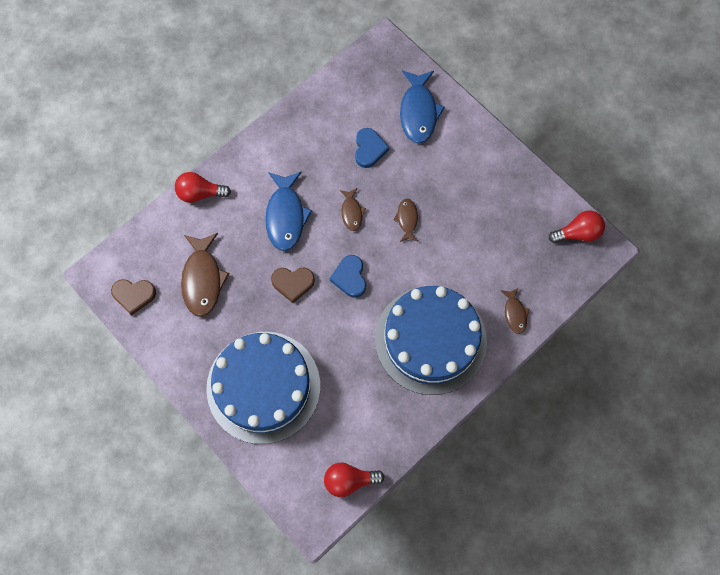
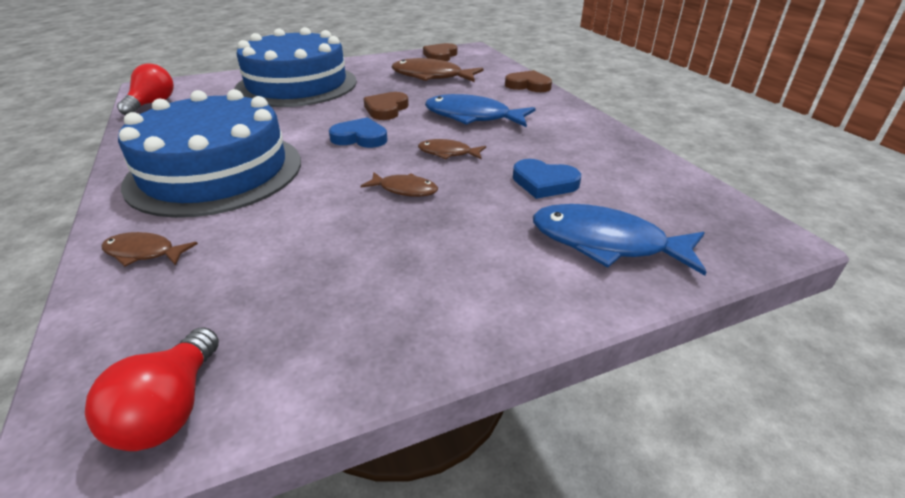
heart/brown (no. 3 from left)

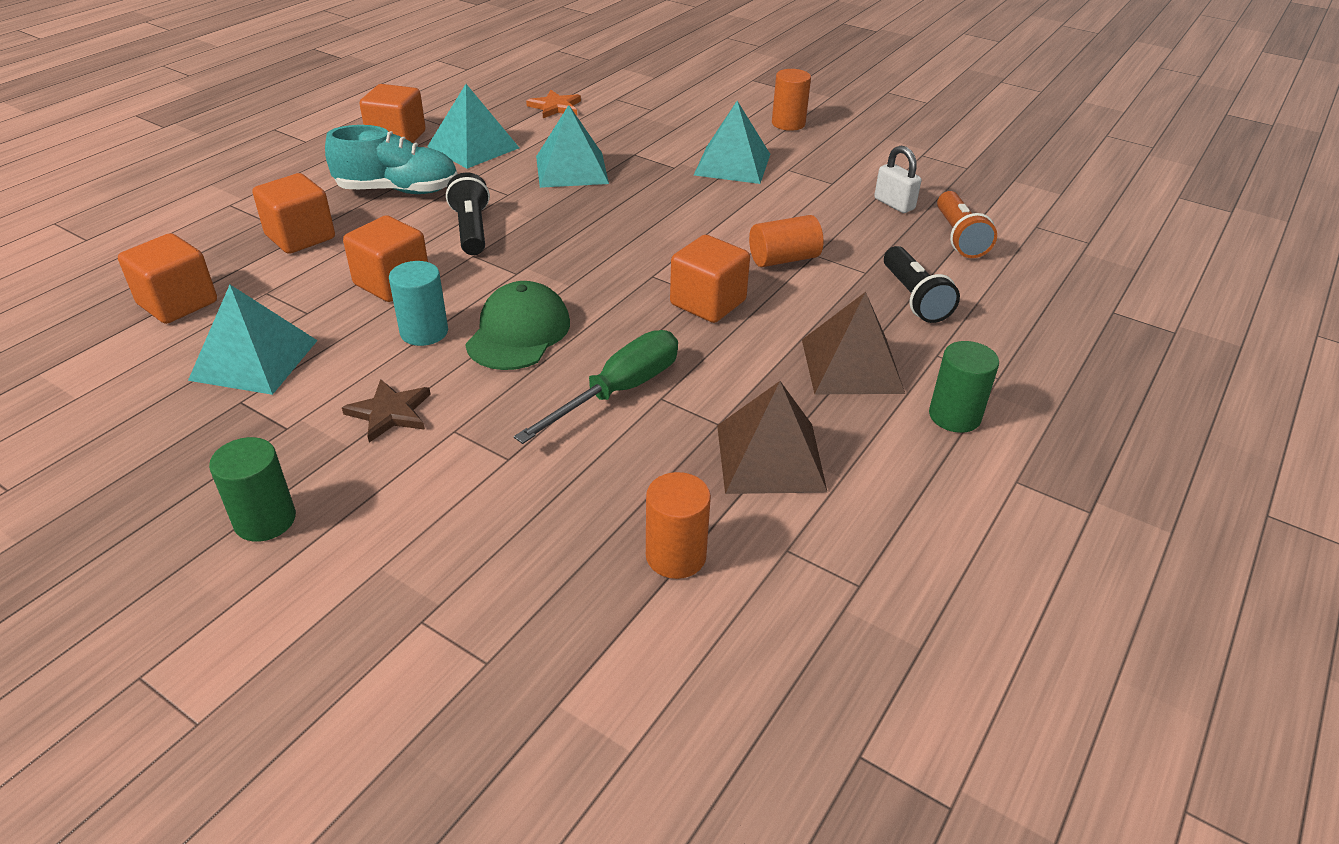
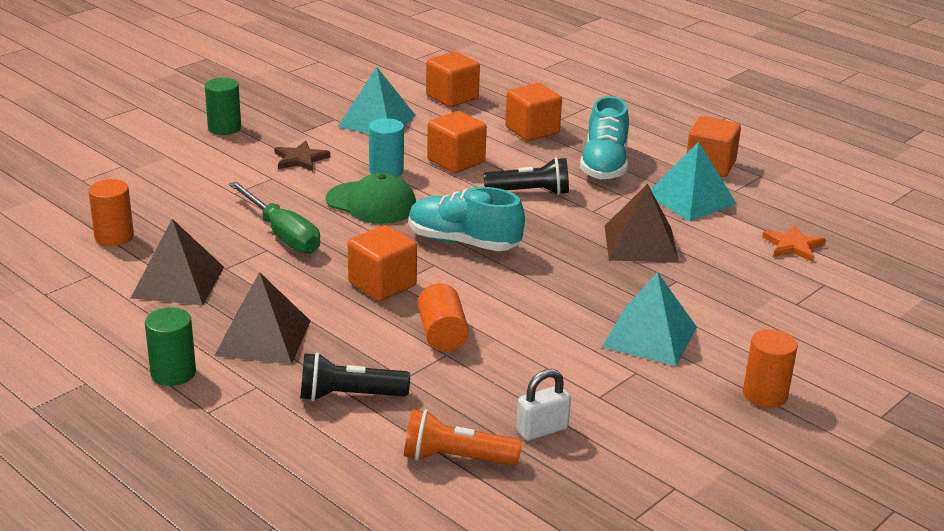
pyramid/brown (no. 3 from left); shoe/turquoise (no. 1 from left)

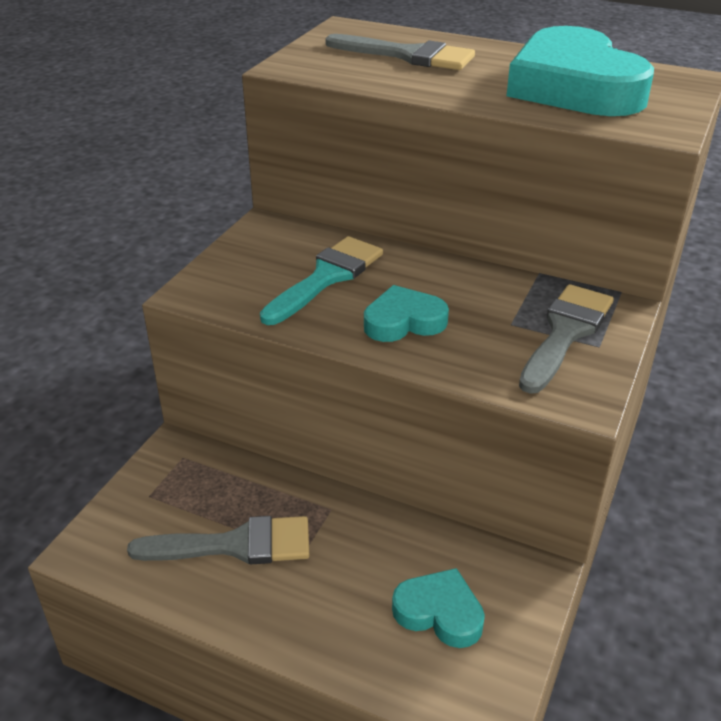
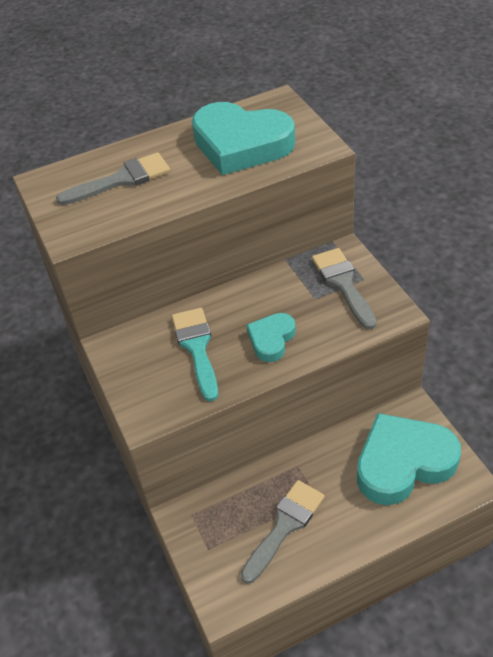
heart/turquoise (no. 3 from left)

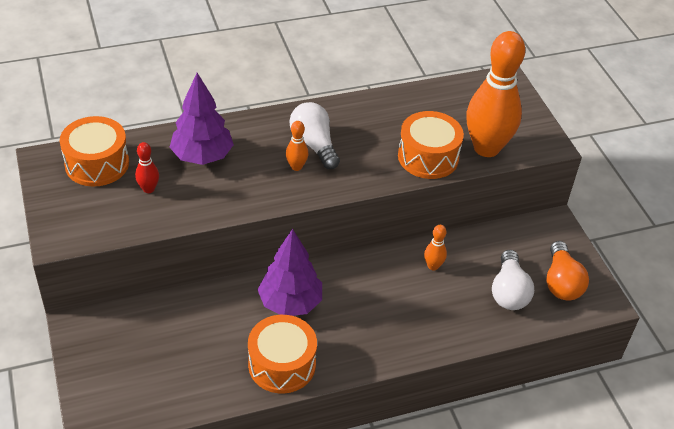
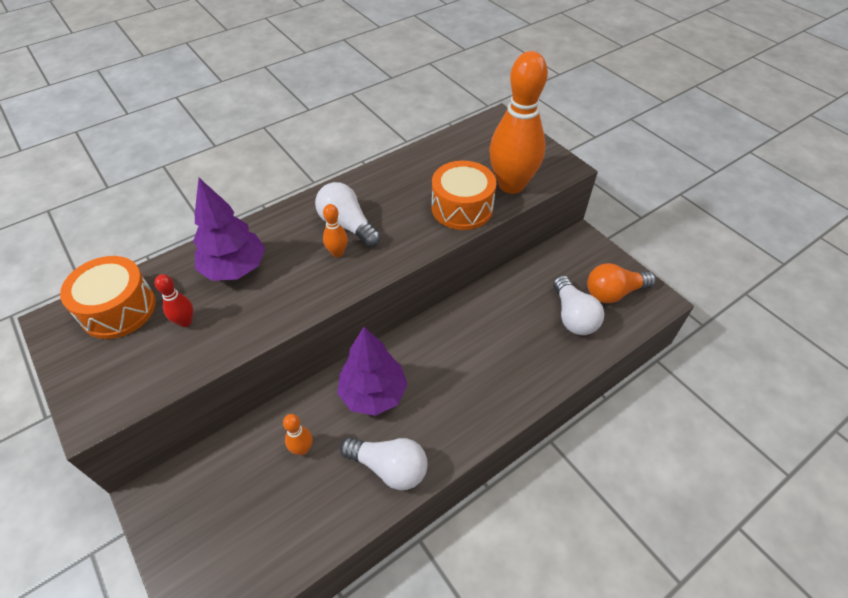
light bulb/white (no. 2 from left); bowling pin/orange (no. 1 from left); light bulb/orange

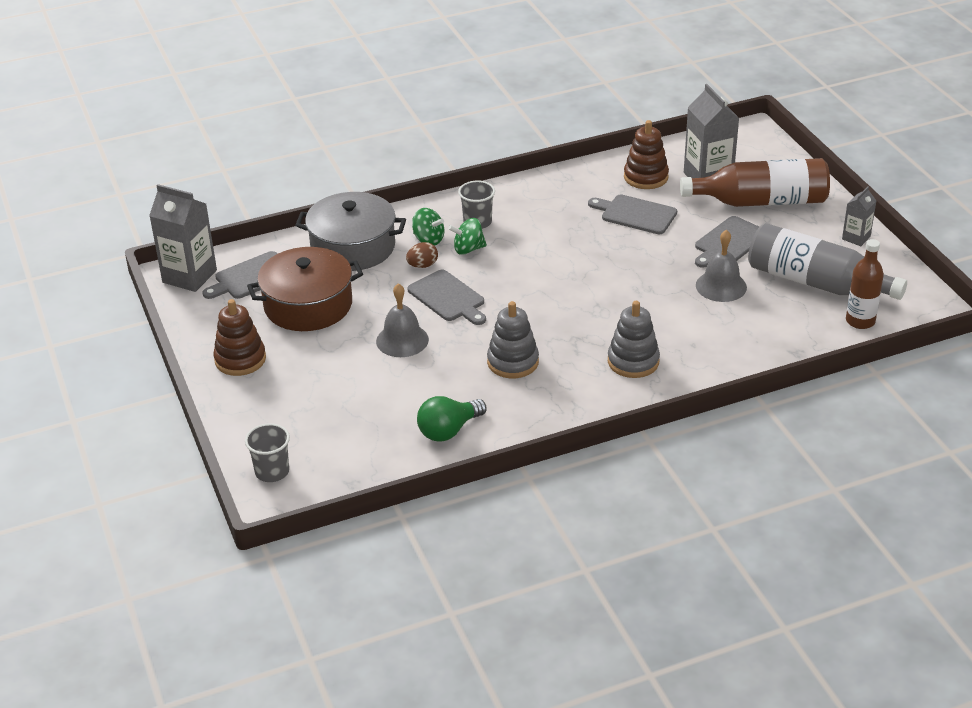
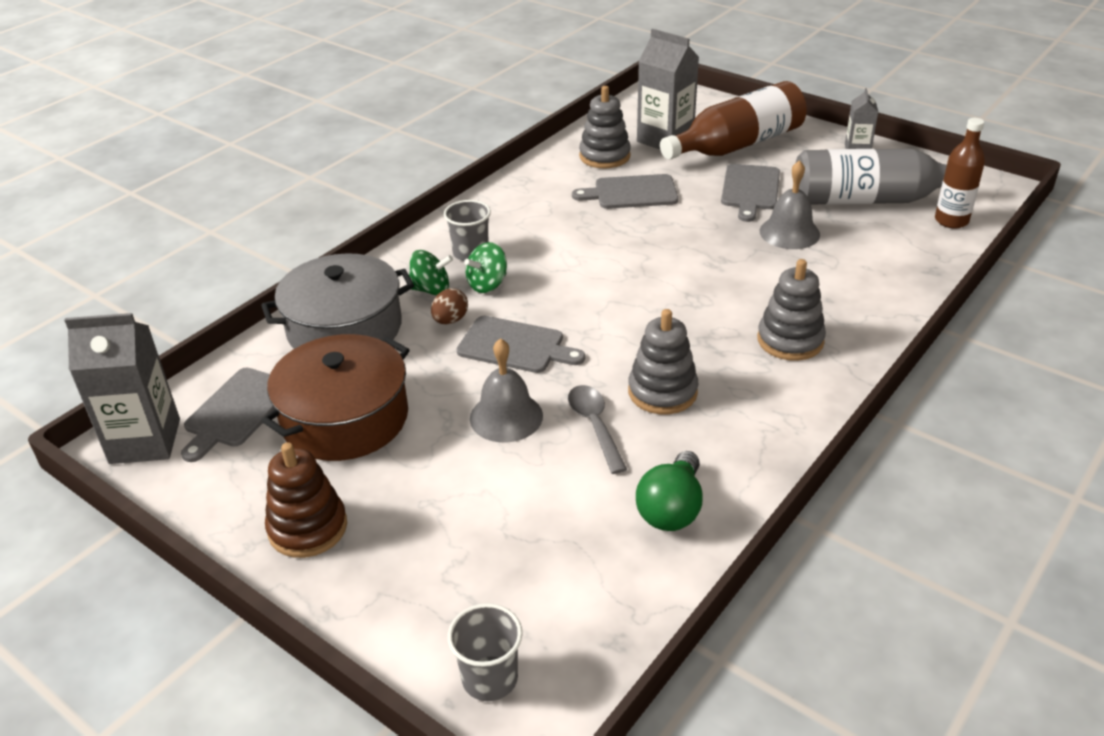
stacking toy/grey (no. 1 from left); spoon/grey

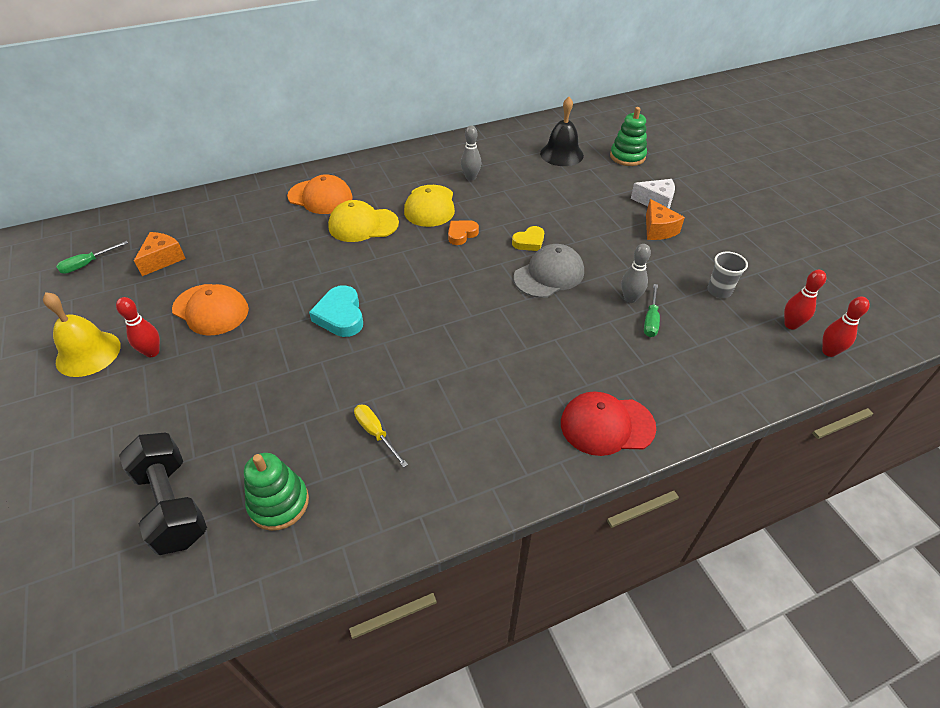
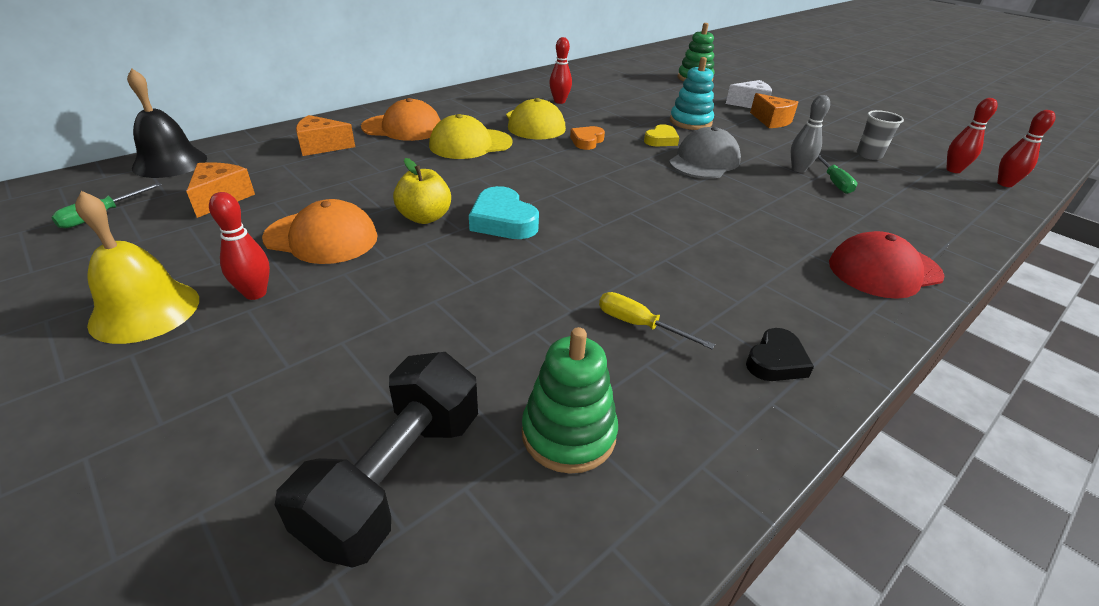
dumbbell/black; bowling pin/red (no. 2 from left); bell/black; cheese/orange (no. 2 from left); apple/yellow; stacking toy/turquoise; heart/black

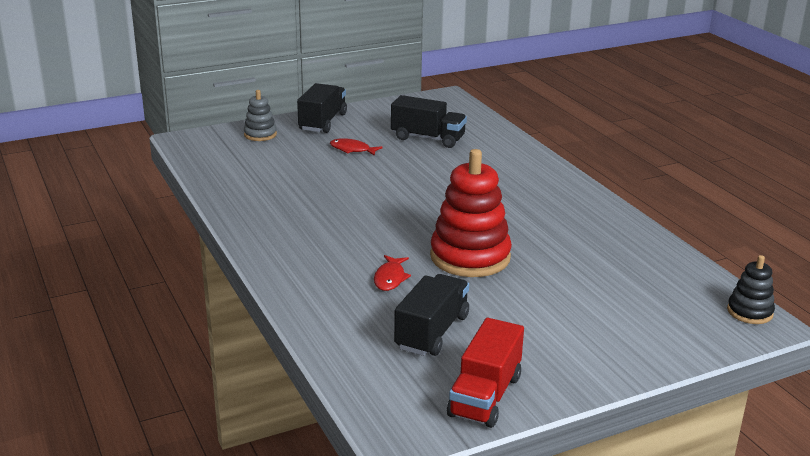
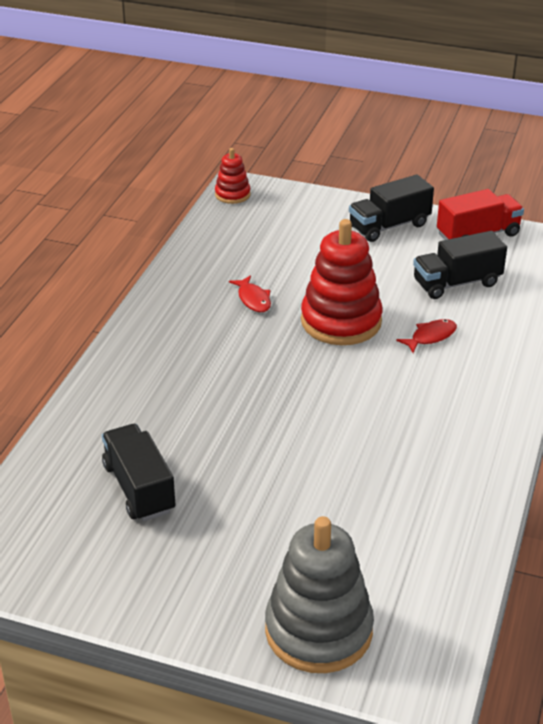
stacking toy/grey; truck/black (no. 2 from left); fish/red (no. 1 from left); stacking toy/red (no. 1 from left)

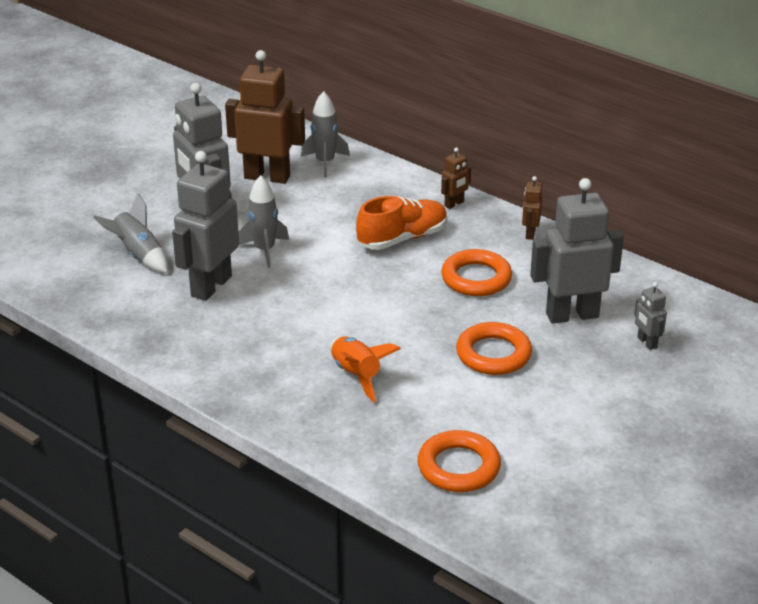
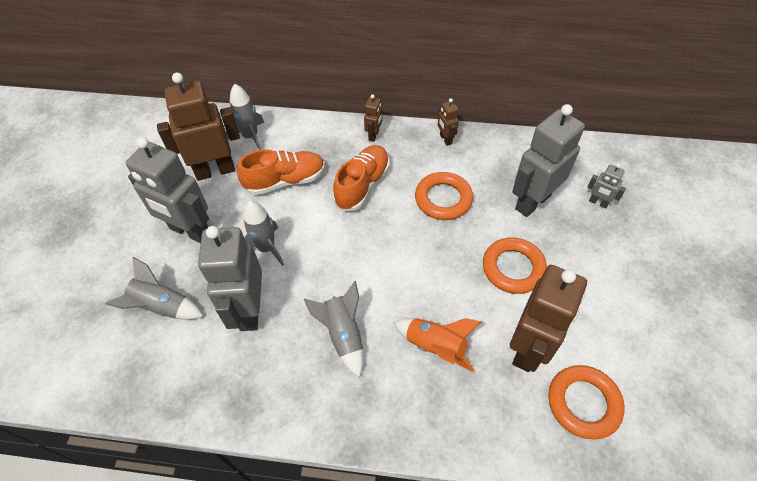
shoe/orange (no. 1 from left); rocket/grey (no. 4 from left); robot/brown (no. 4 from left)

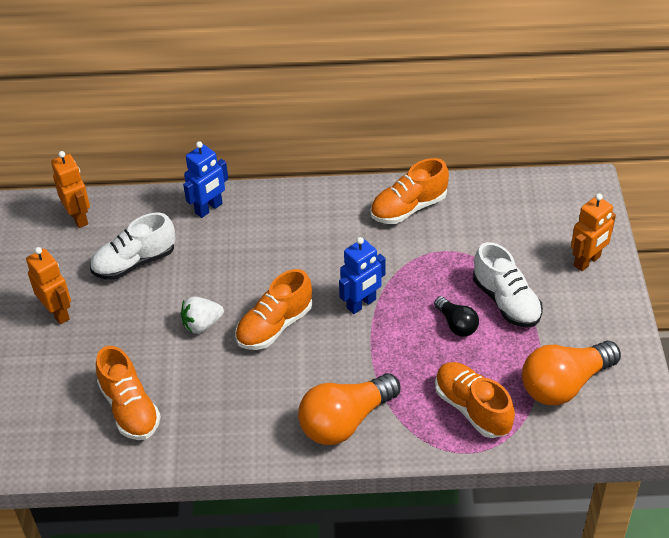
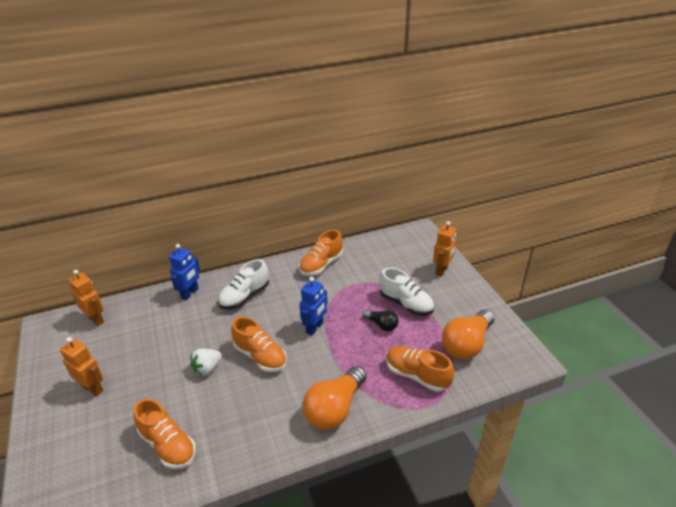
shoe/white (no. 1 from left); shoe/orange (no. 2 from left)

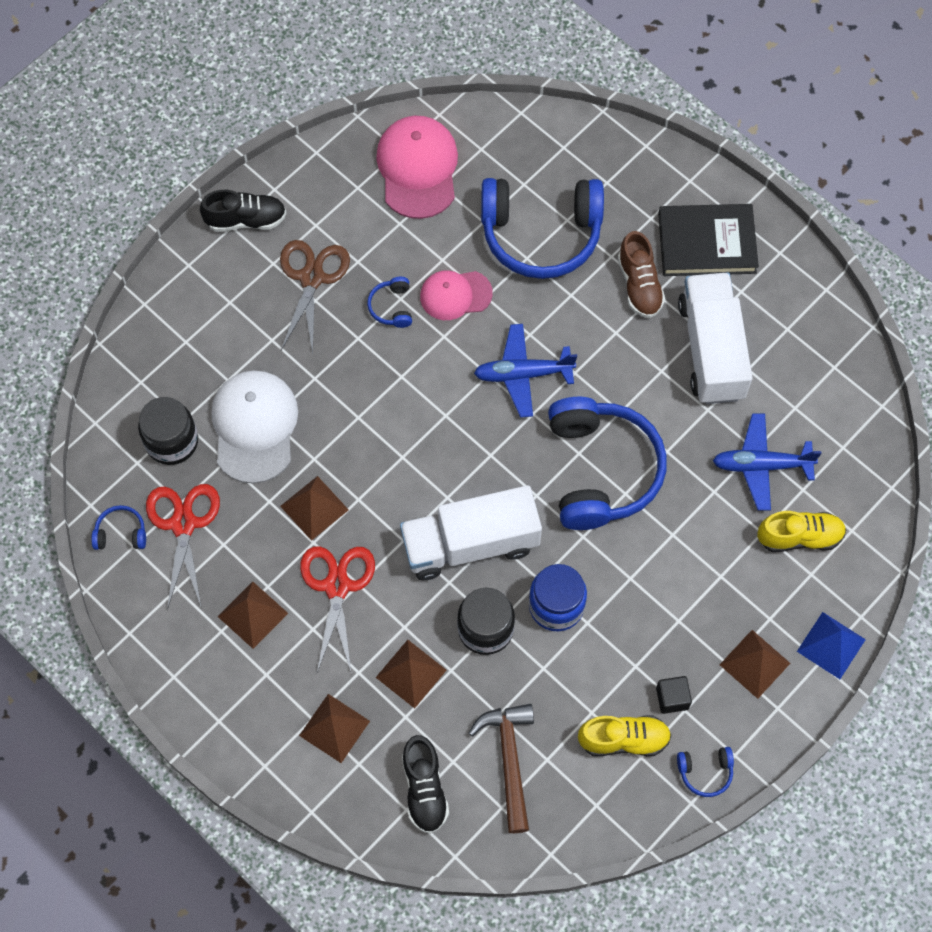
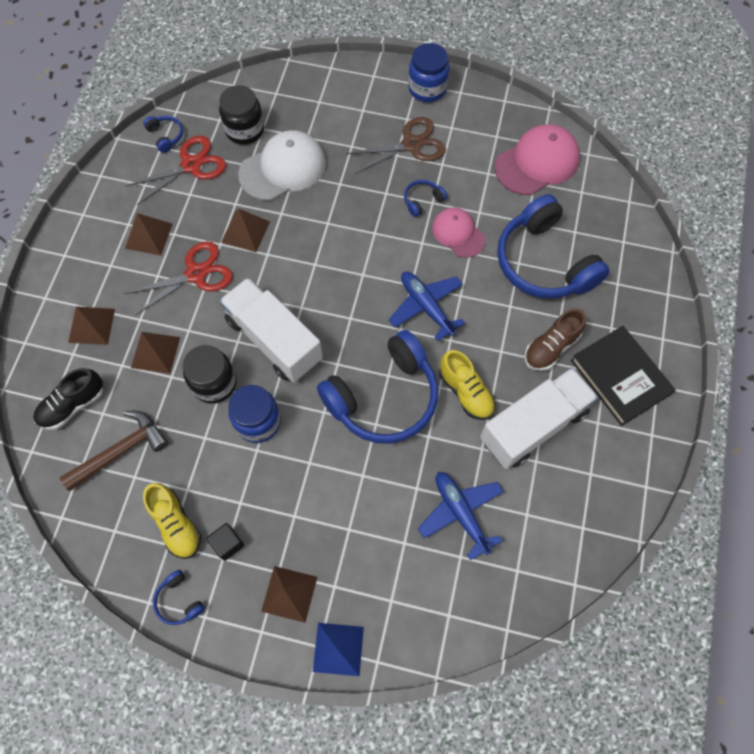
jar/blue (no. 2 from left); shoe/yellow (no. 2 from left)

